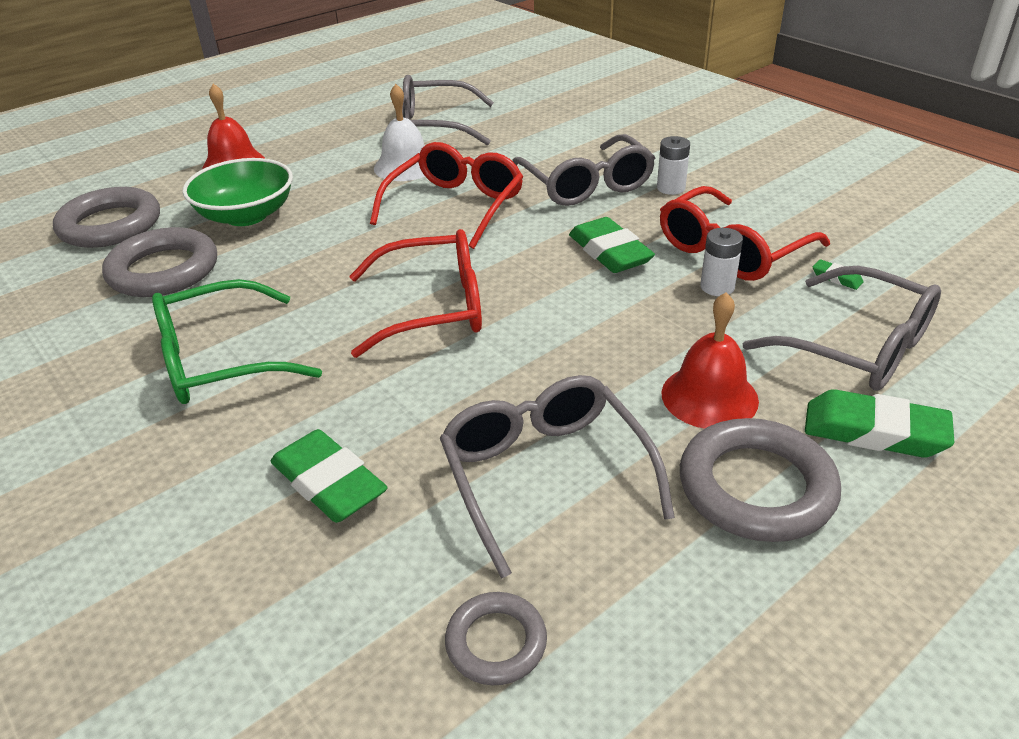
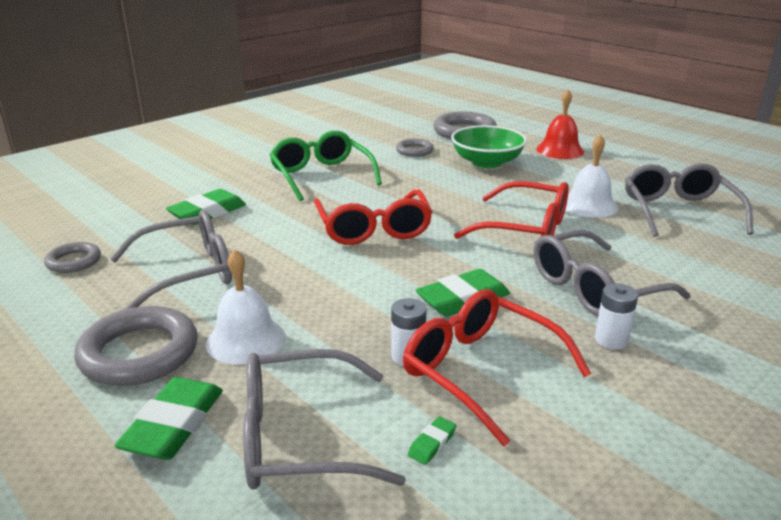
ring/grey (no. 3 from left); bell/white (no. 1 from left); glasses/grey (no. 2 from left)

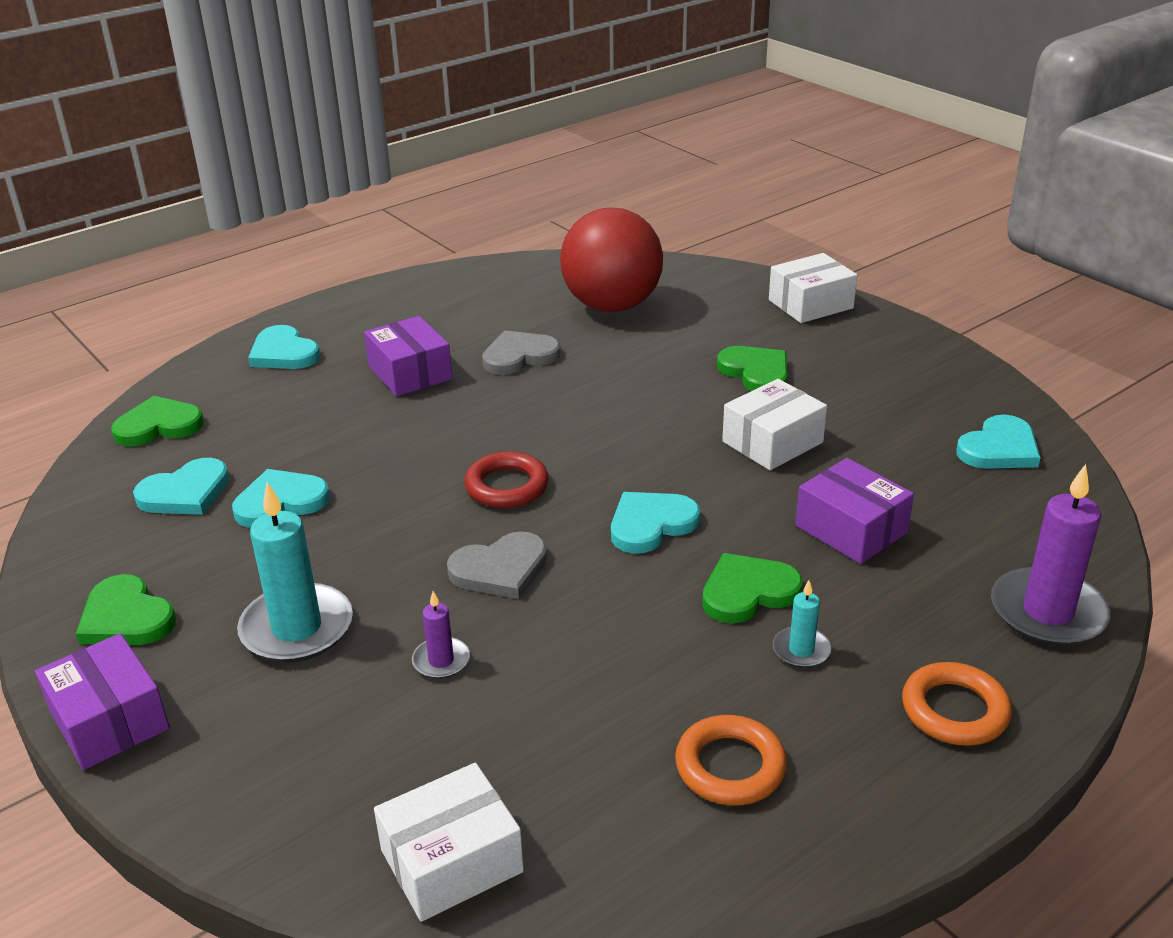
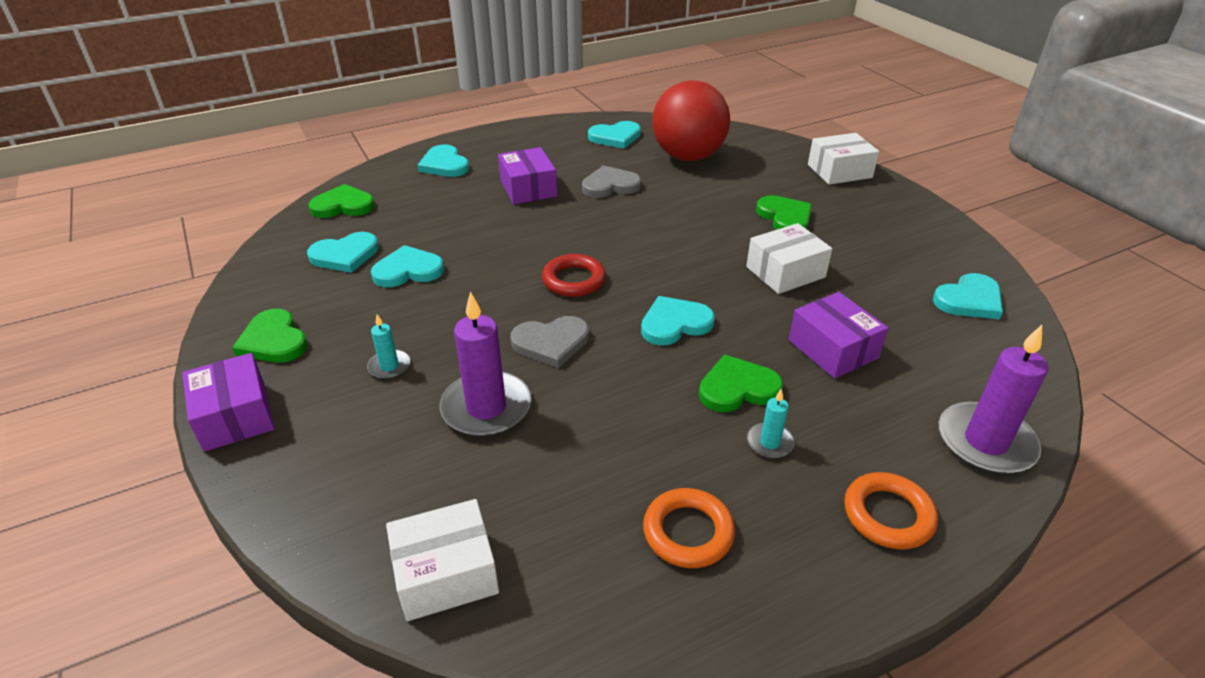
candle/turquoise (no. 1 from left); candle/purple (no. 1 from left); heart/turquoise (no. 4 from left)

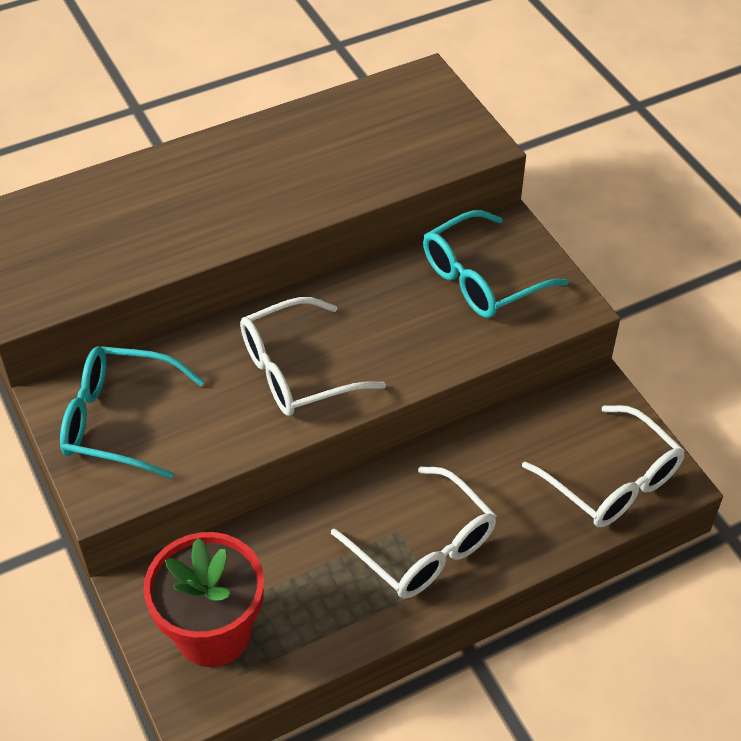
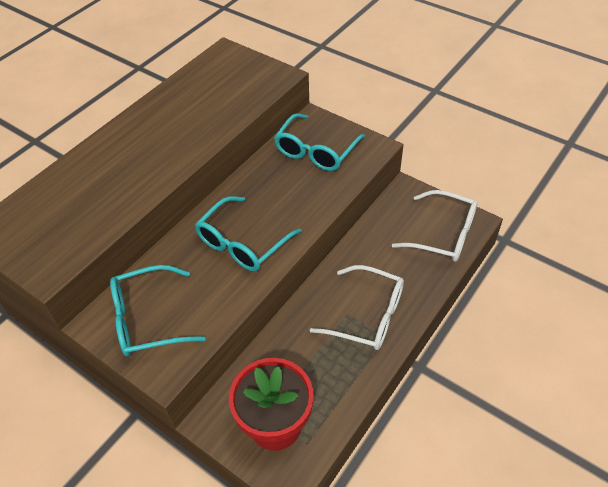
glasses/turquoise (no. 2 from left)

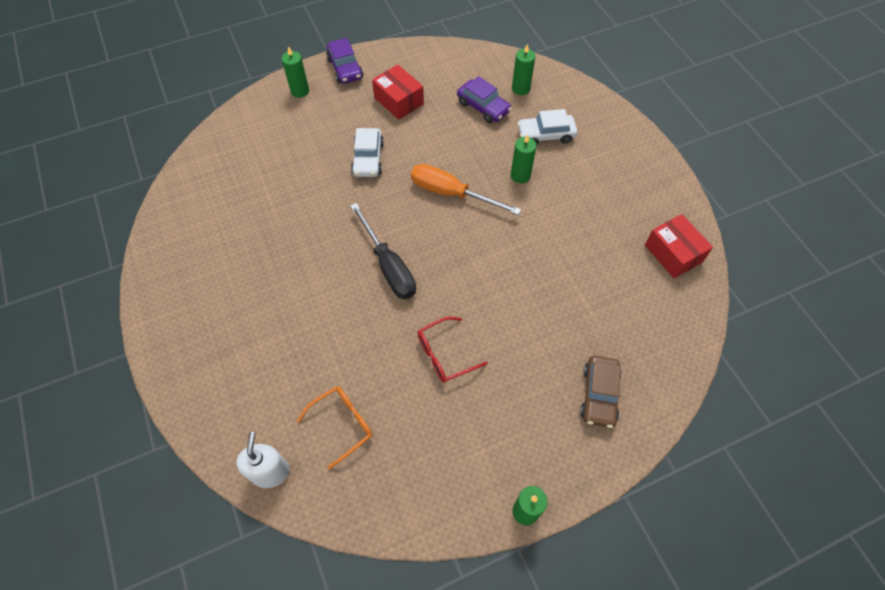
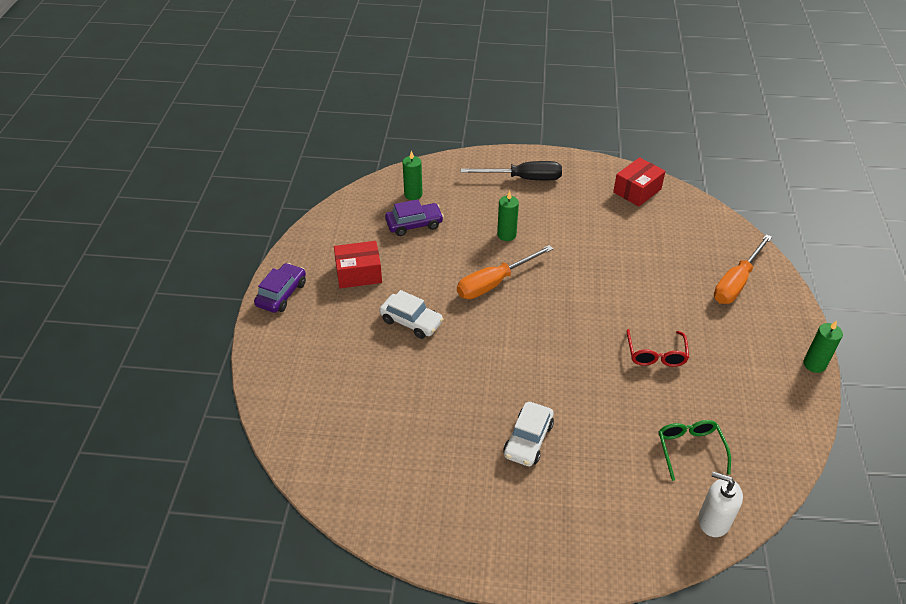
candle/green (no. 1 from left in the first image); glasses/green; car/purple (no. 1 from left); screwdriver/black; car/white (no. 2 from left); screwdriver/orange (no. 2 from left); box/red (no. 2 from left)

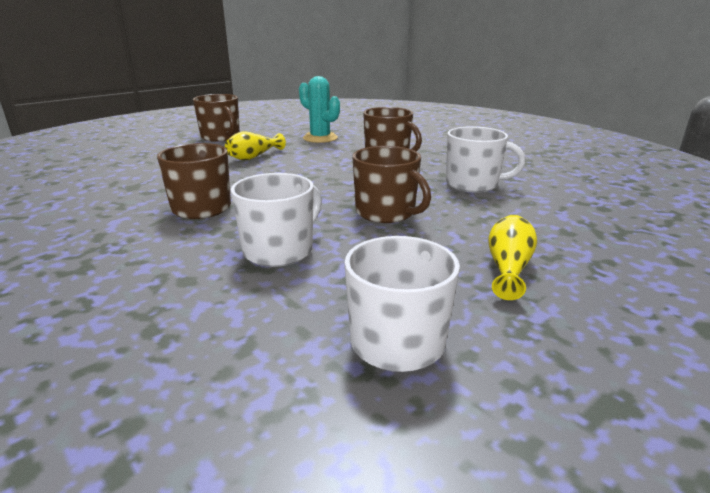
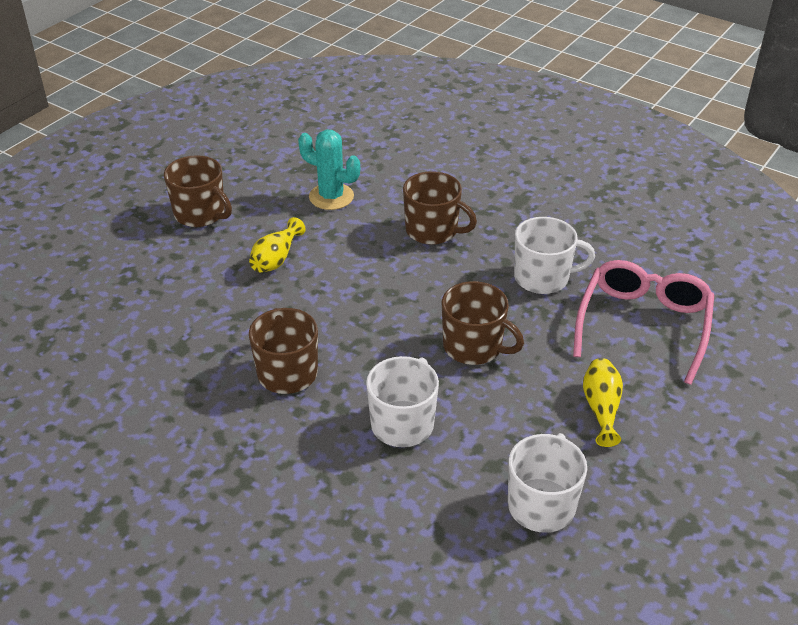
glasses/pink

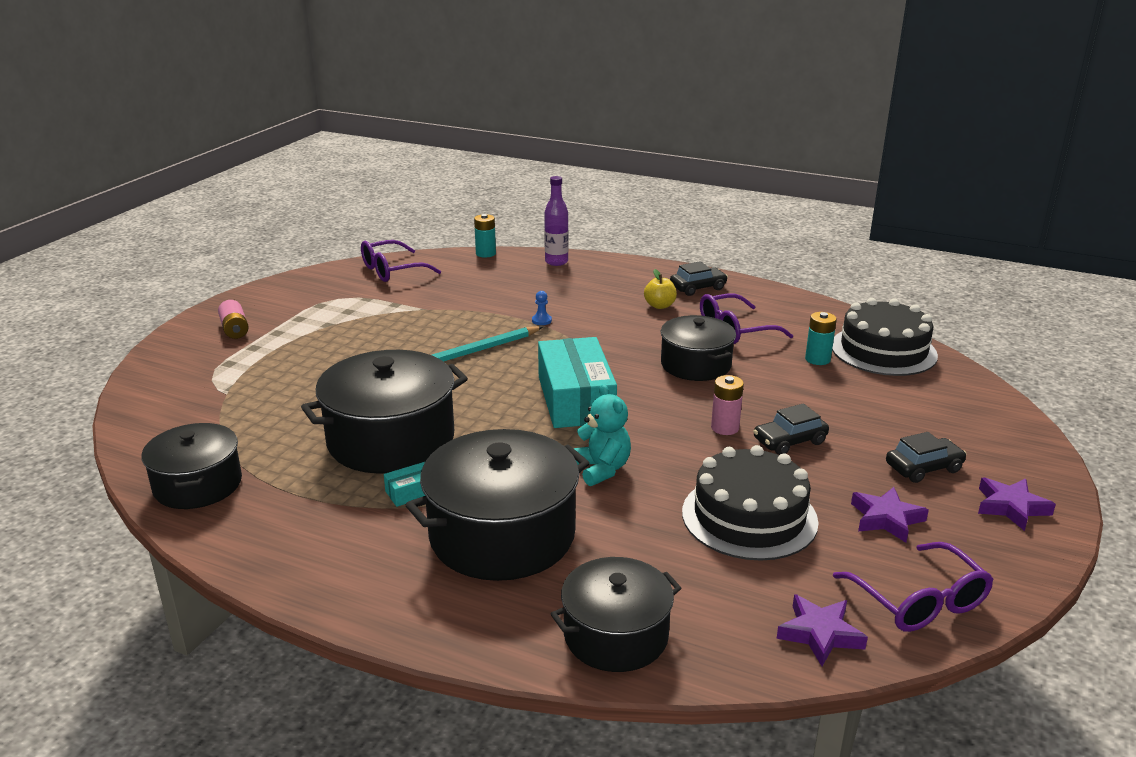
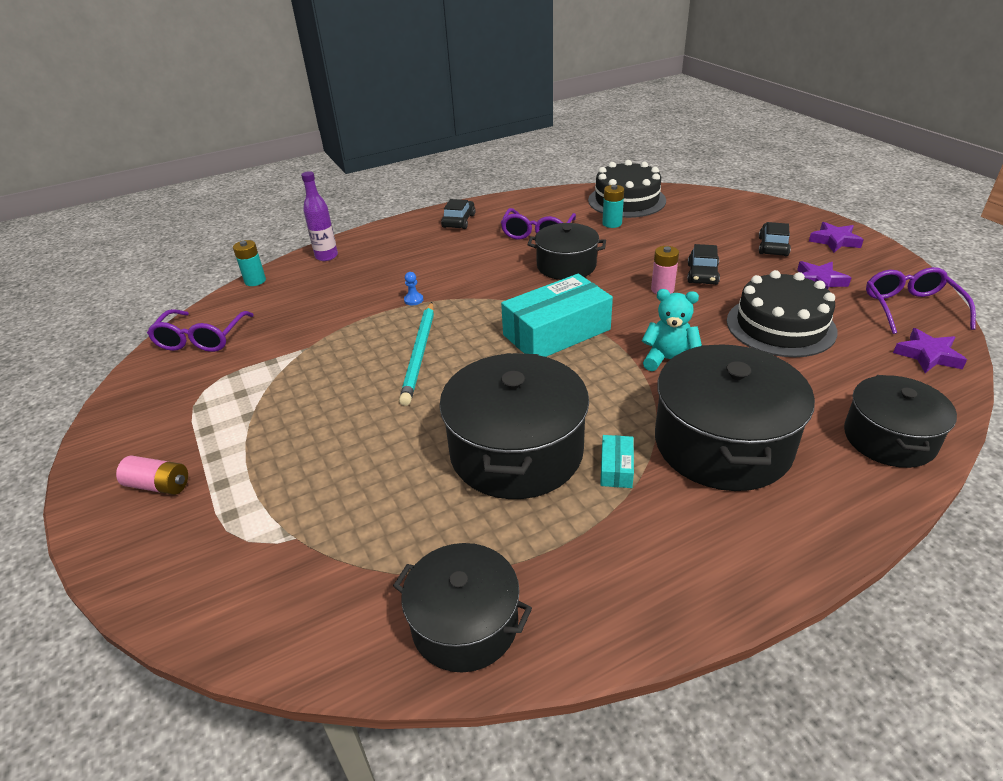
box/turquoise (no. 1 from left); apple/yellow; glasses/purple (no. 3 from left)

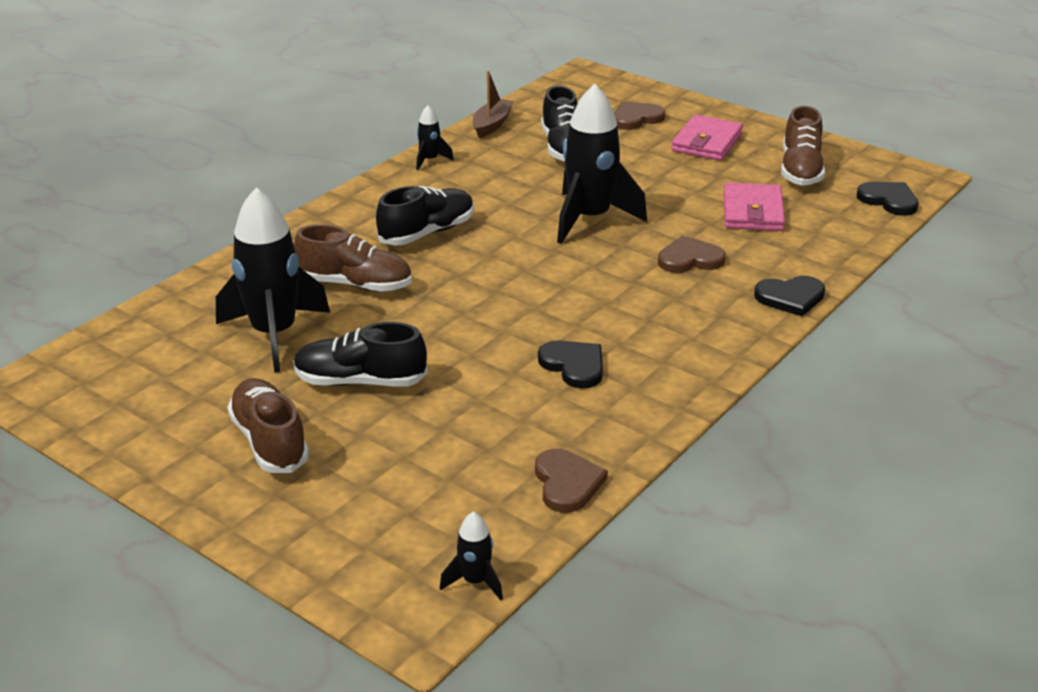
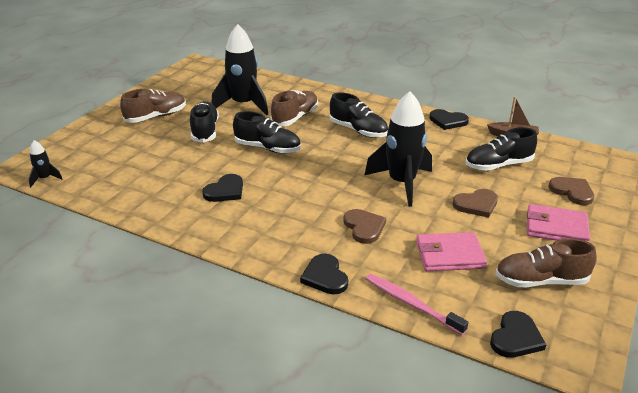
shoe/brown (no. 2 from left); heart/black (no. 3 from left); heart/brown (no. 2 from left); shoe/black (no. 2 from left); toothbrush/pink

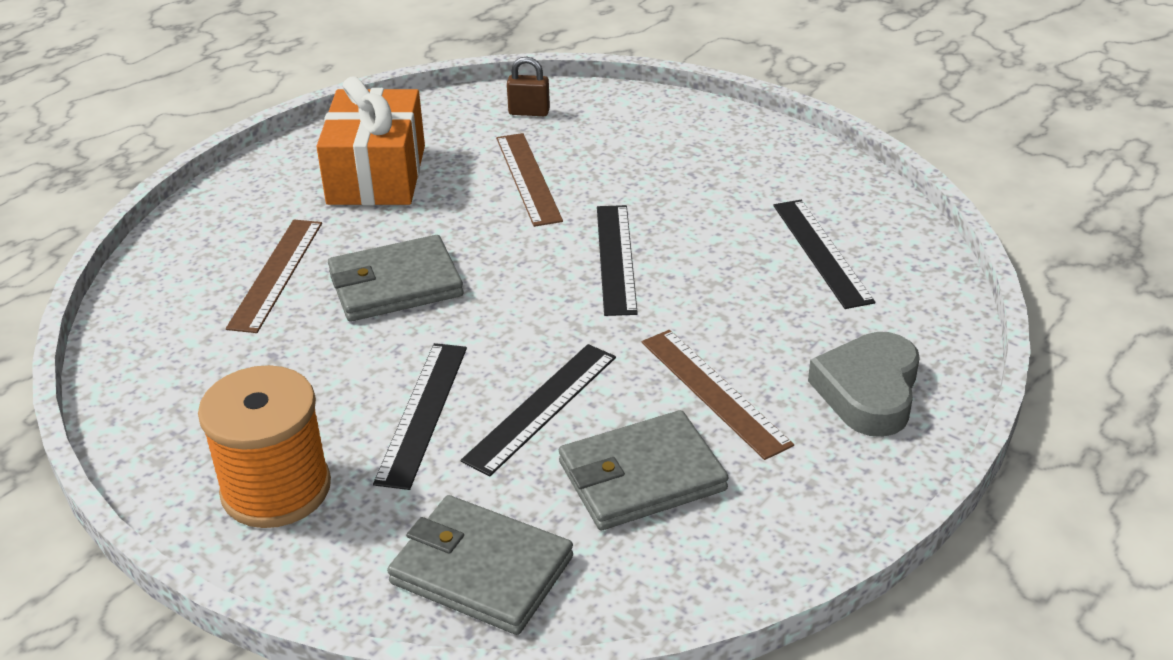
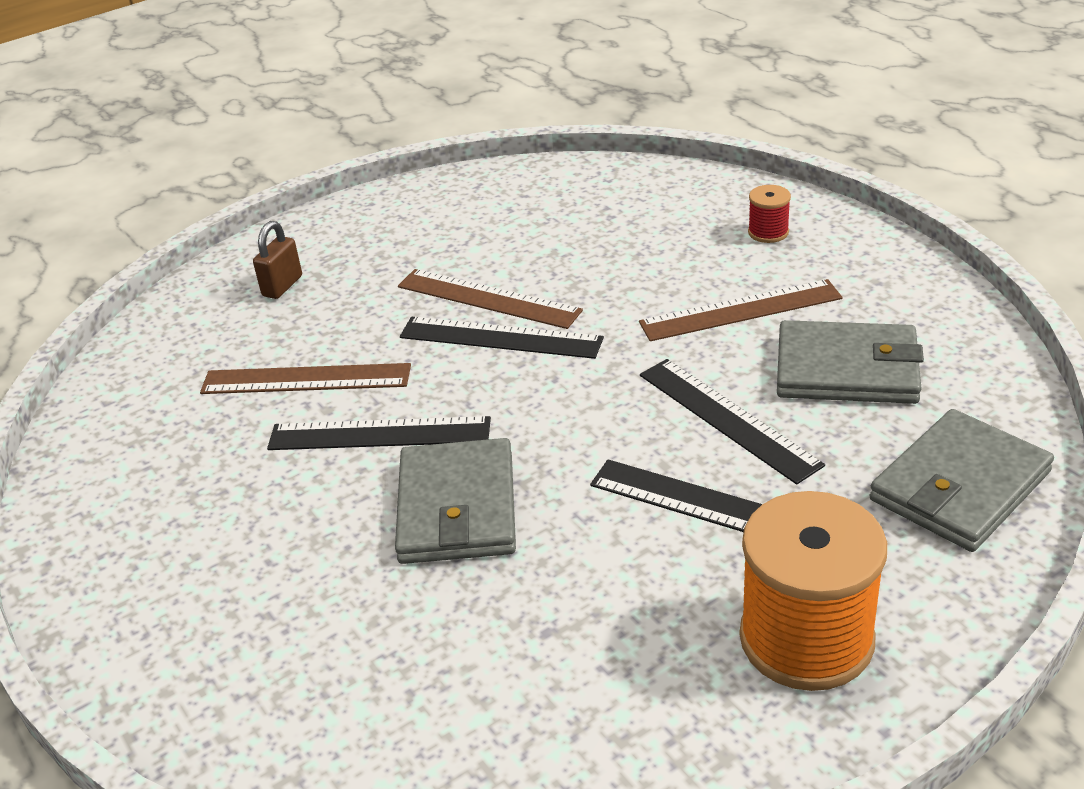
ruler/brown (no. 2 from left); gift/orange; padlock/brown; wallet/grey (no. 2 from left); ruler/black (no. 1 from left); spool/red

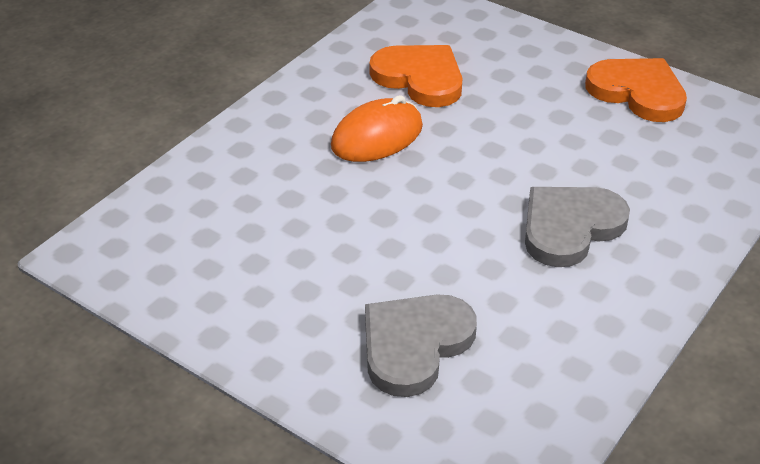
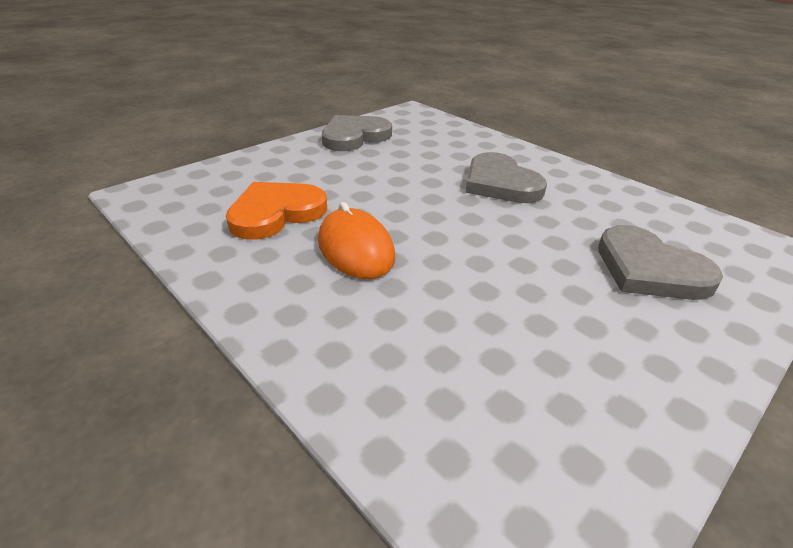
heart/grey (no. 1 from left)

